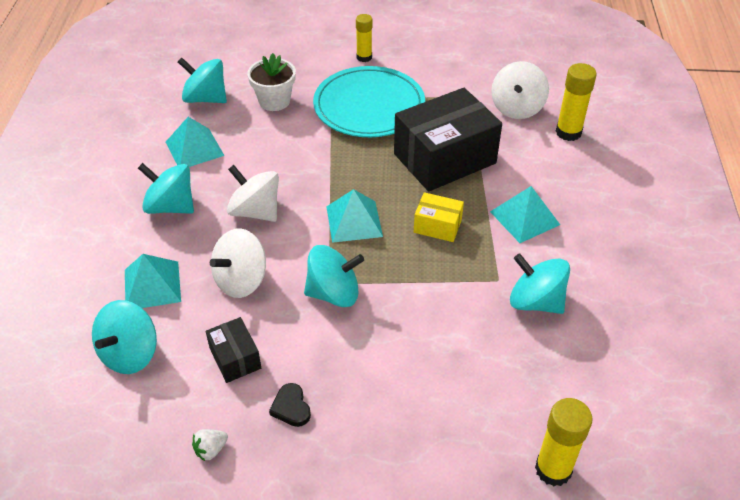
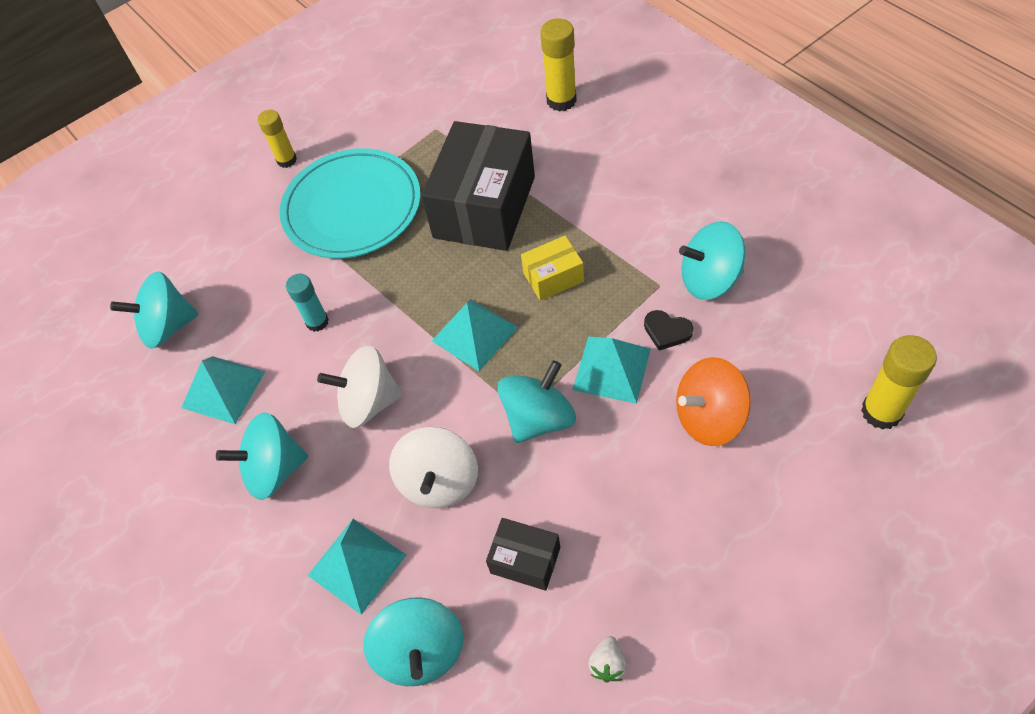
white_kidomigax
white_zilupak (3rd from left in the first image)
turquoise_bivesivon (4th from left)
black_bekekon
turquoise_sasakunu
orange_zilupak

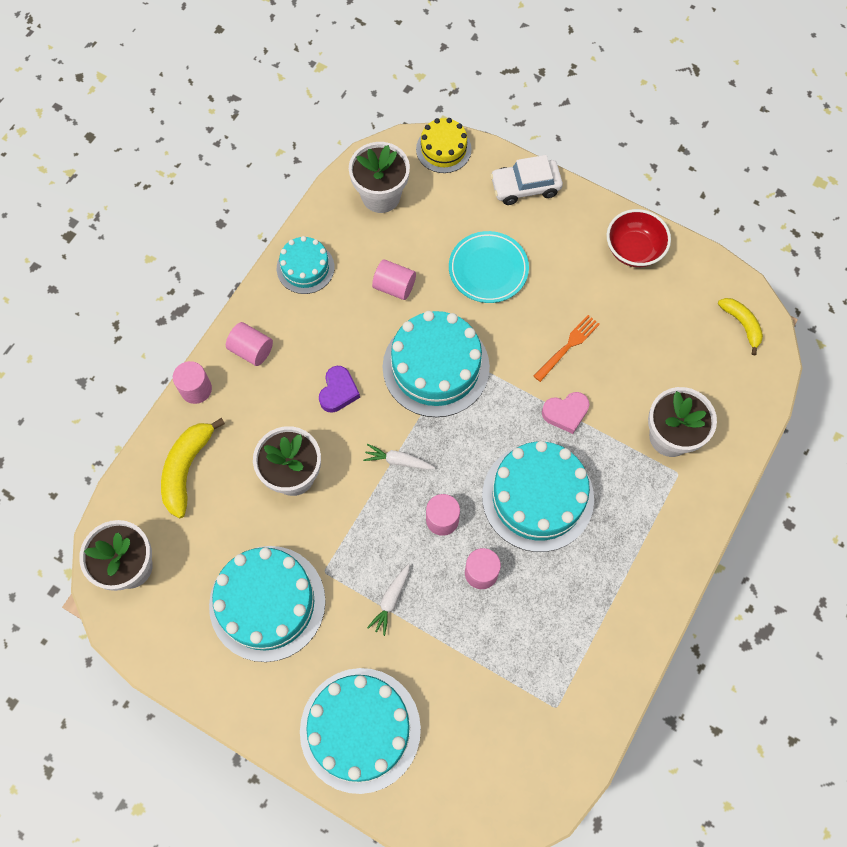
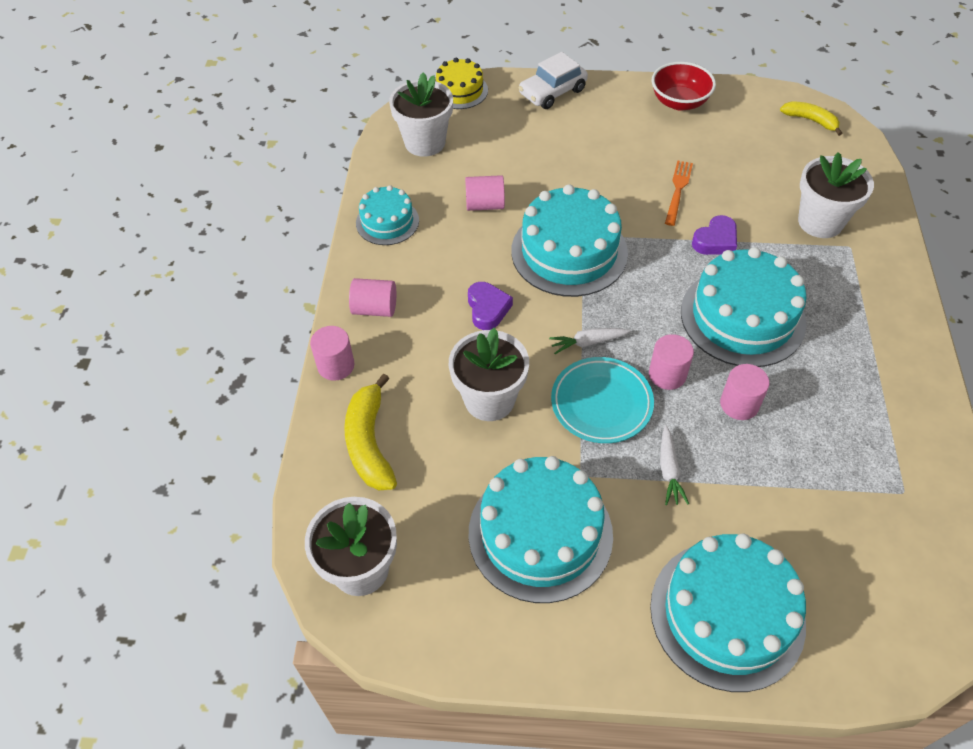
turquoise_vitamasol
purple_bekekon (2nd from left)

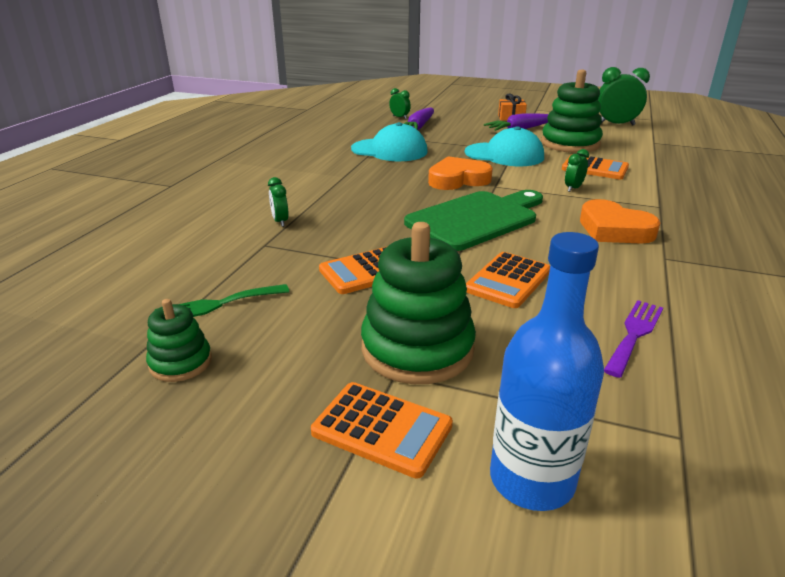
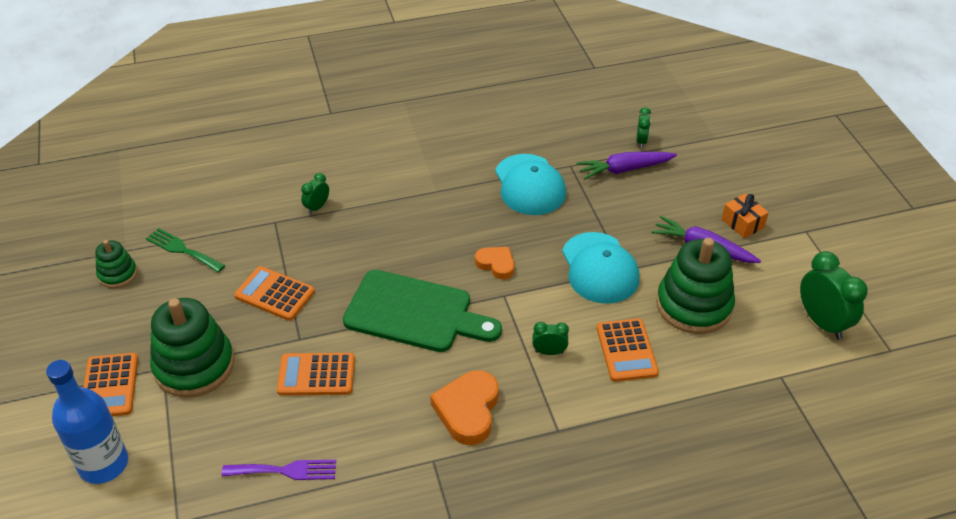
orange_bekekon (2nd from left)

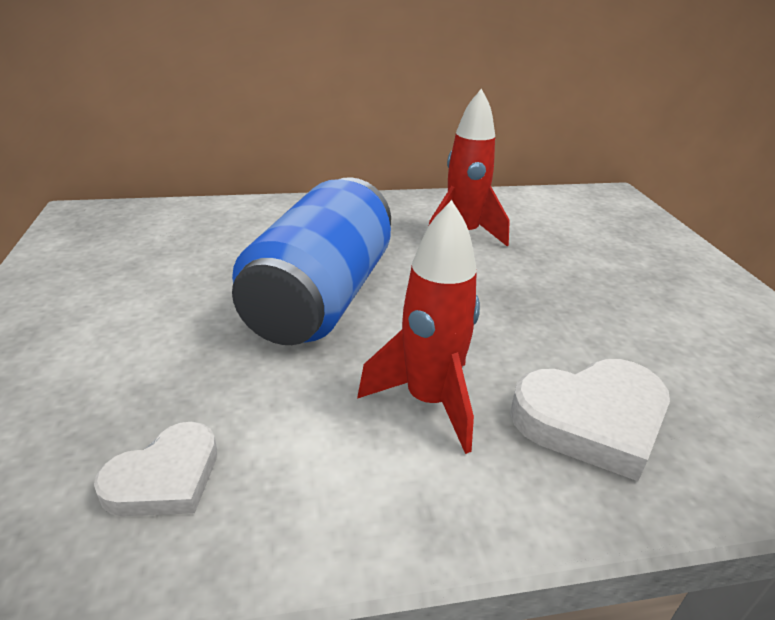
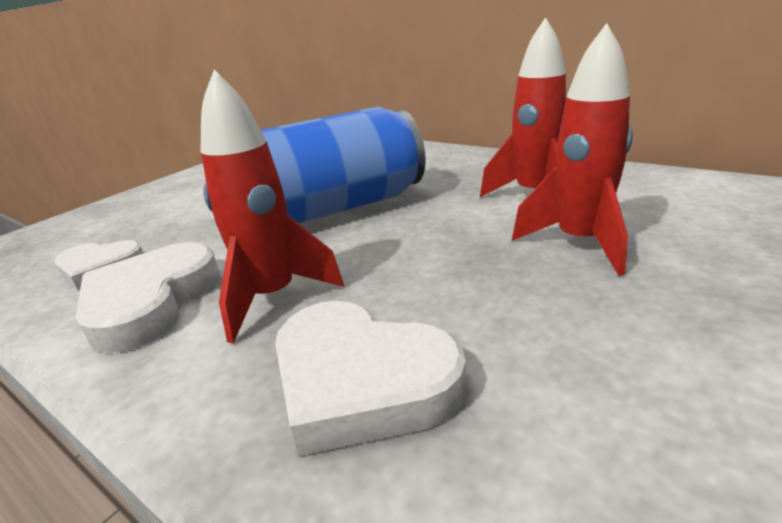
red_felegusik (3rd from left)
white_bekekon (2nd from left)

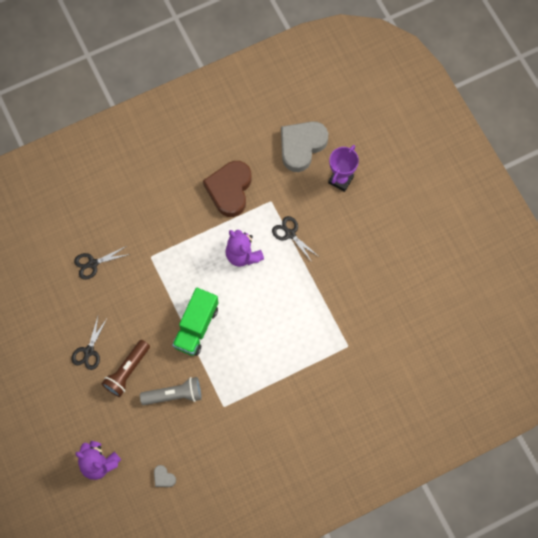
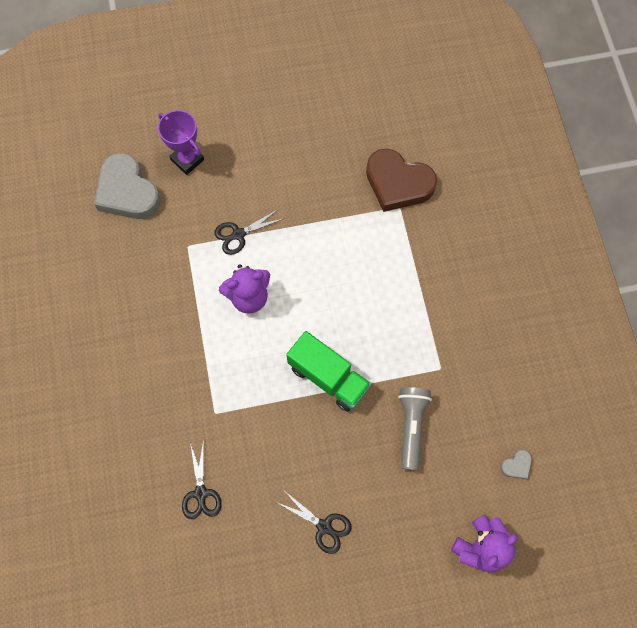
brown_bekekon
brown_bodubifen

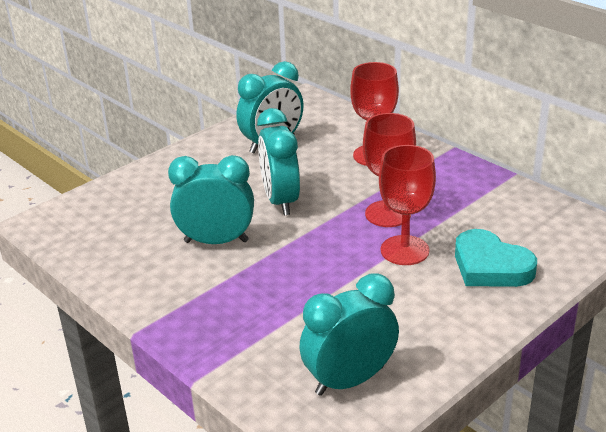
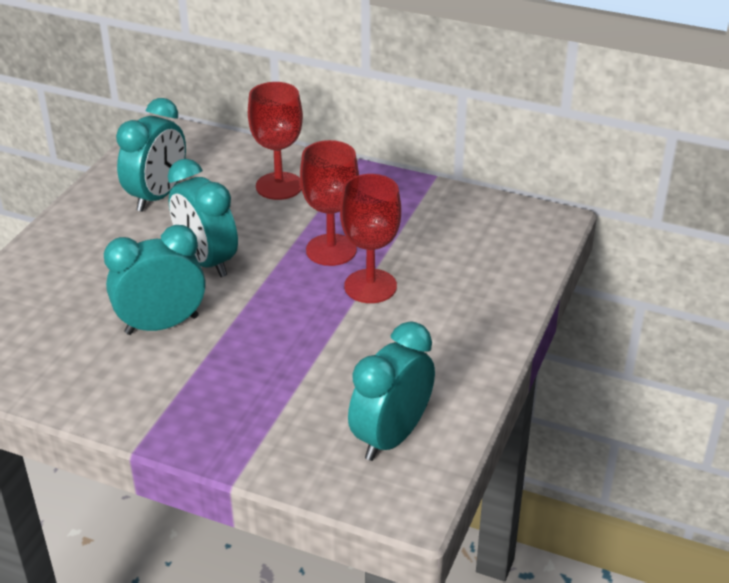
turquoise_bekekon

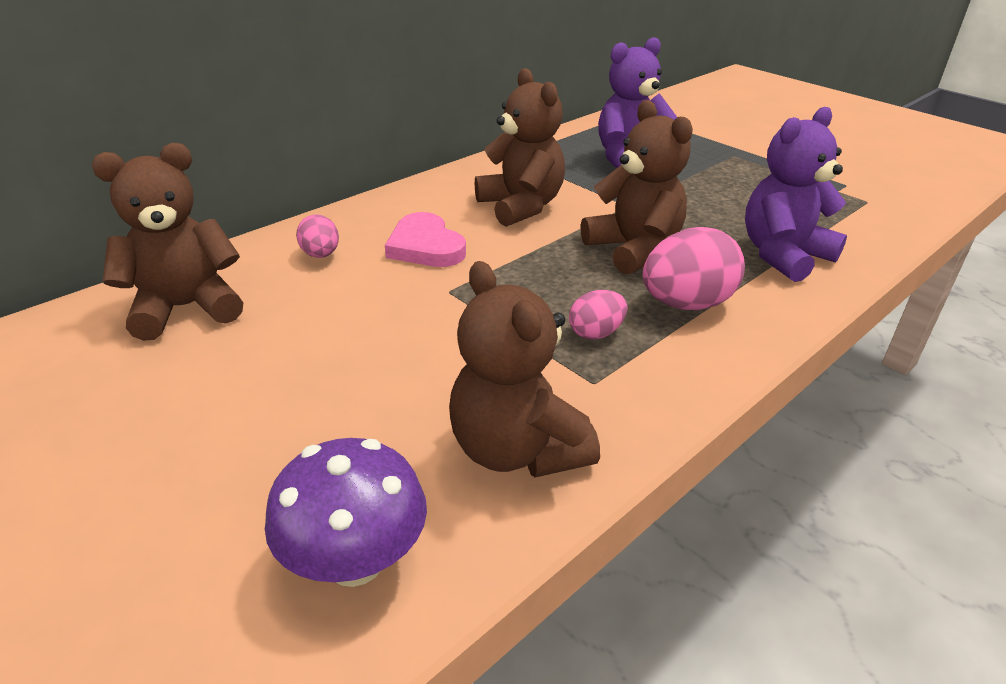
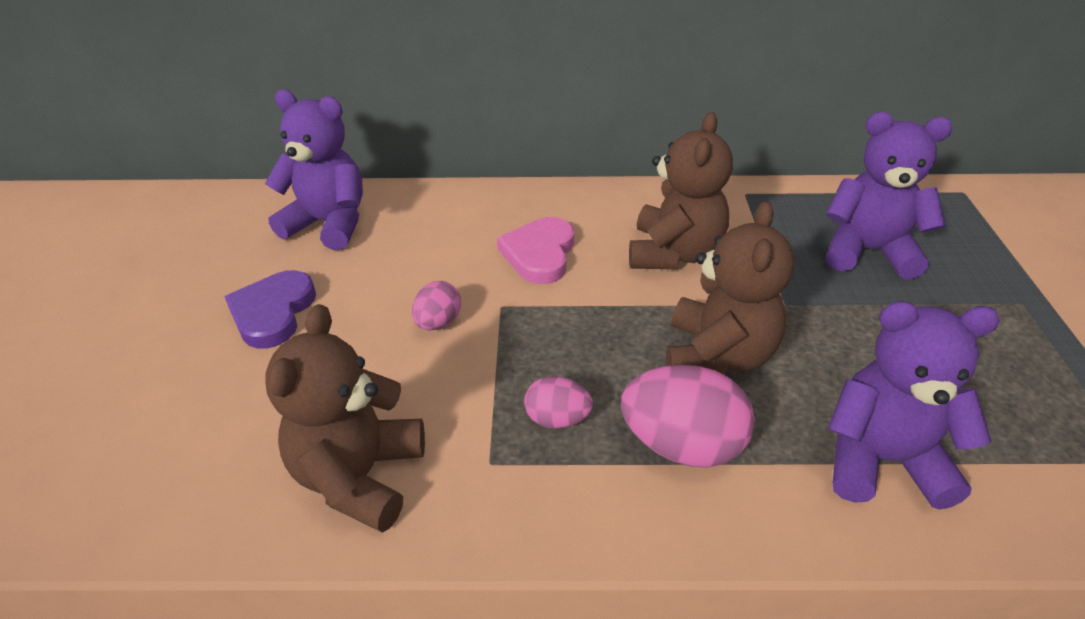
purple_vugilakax (1st from left)
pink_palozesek (1st from left)
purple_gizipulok
purple_bekekon

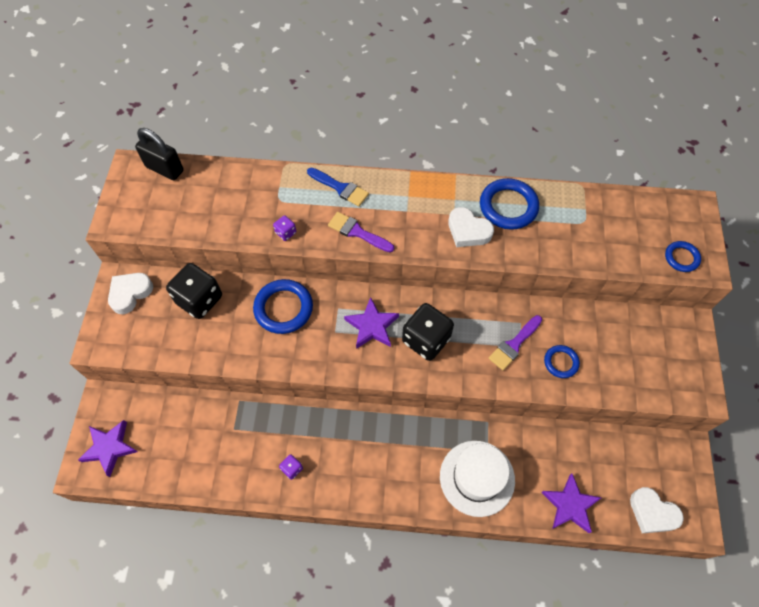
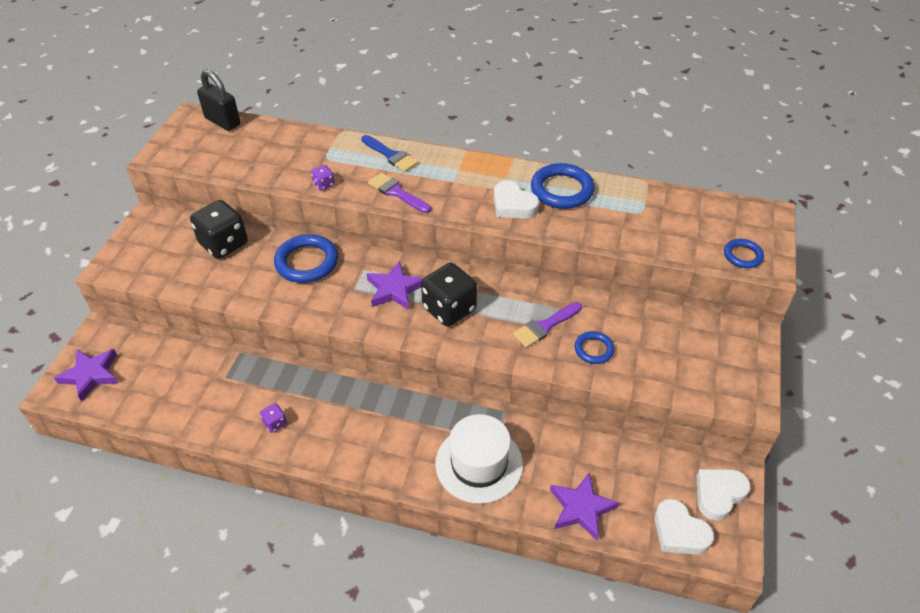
white_bekekon (3rd from left)

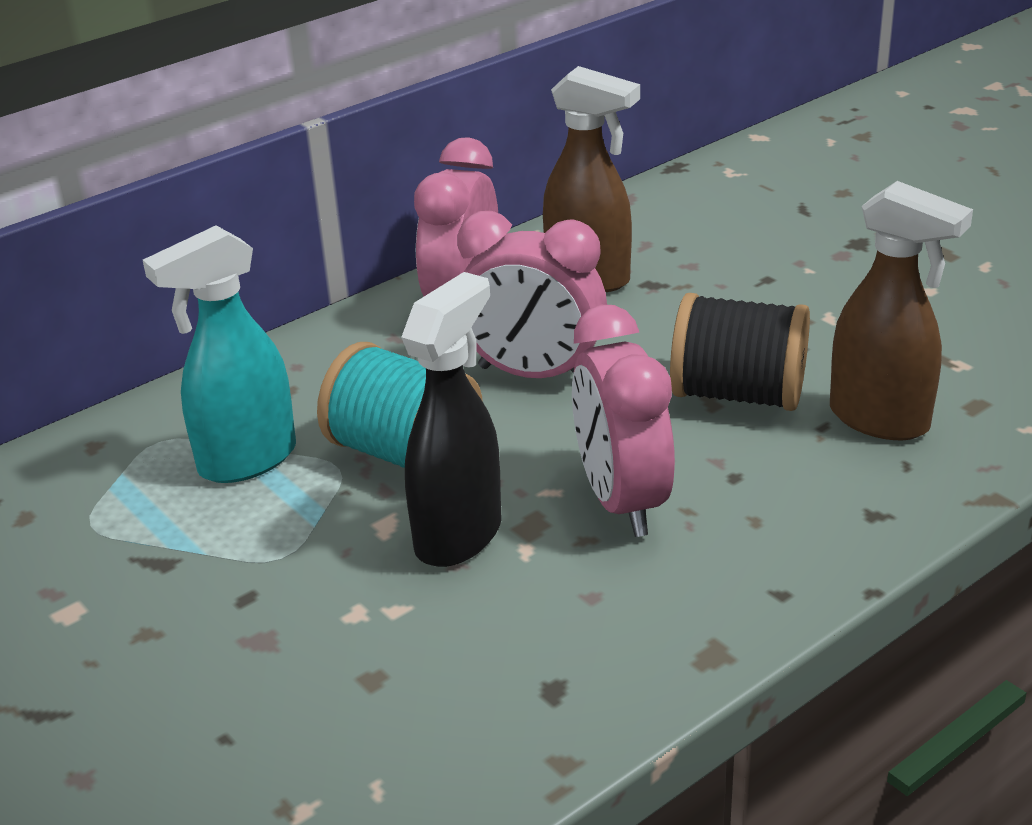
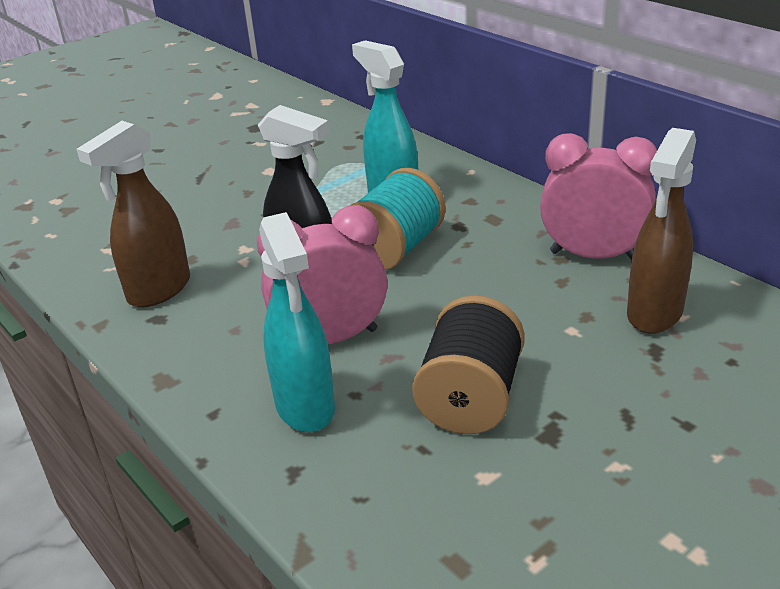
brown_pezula (1st from left)
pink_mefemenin (2nd from left in the first image)
turquoise_pezula (1st from left)

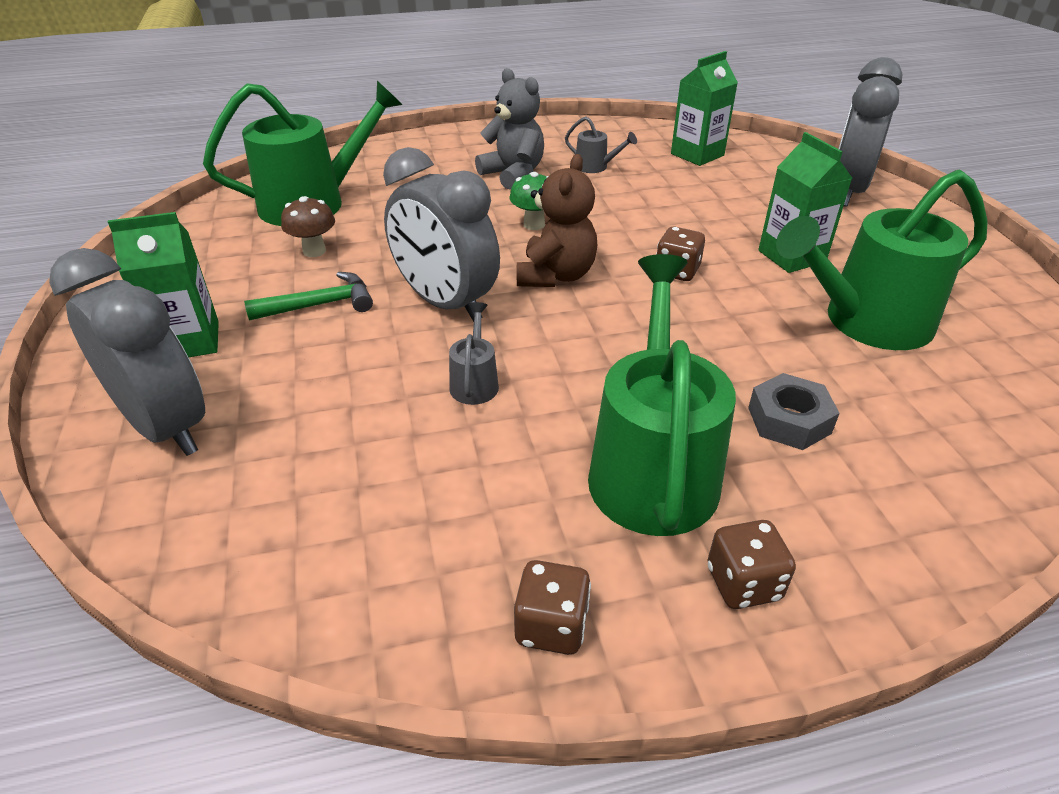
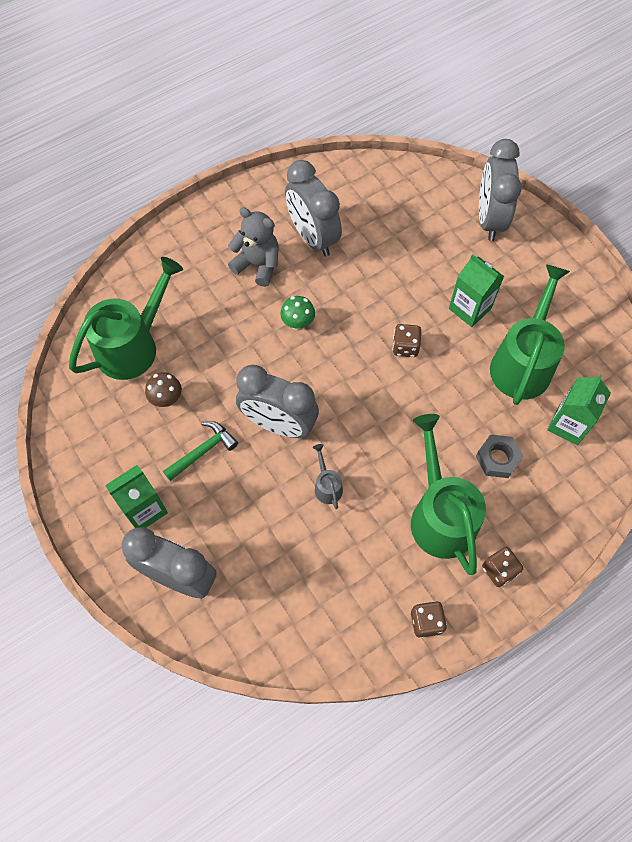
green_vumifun (3rd from left)
grey_mefemenin (3rd from left)
brown_vugilakax
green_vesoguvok (3rd from left)

